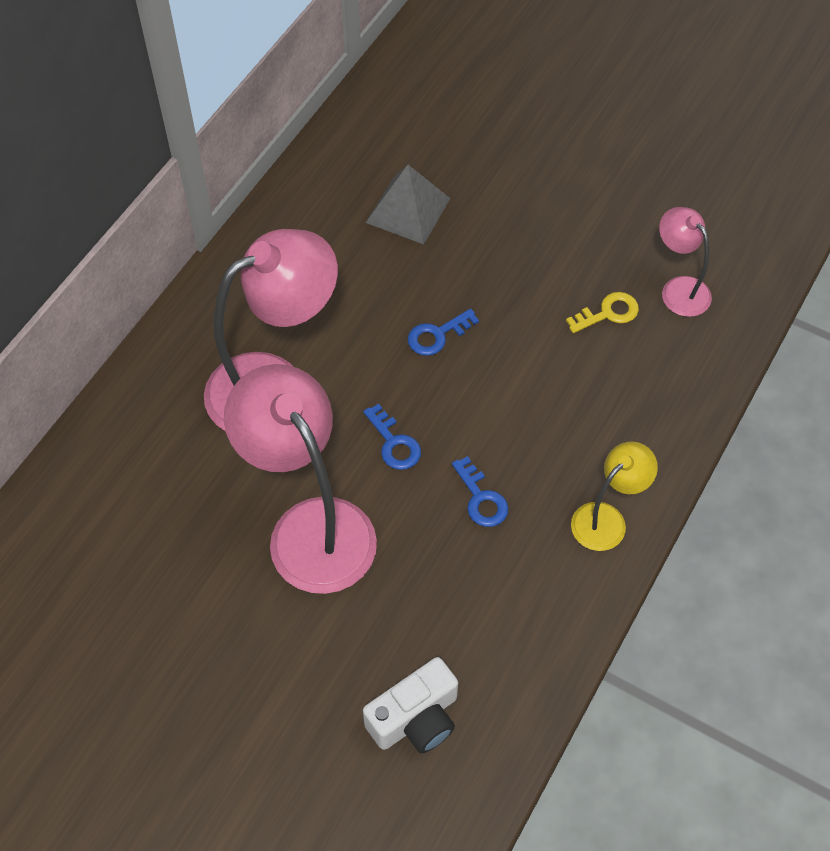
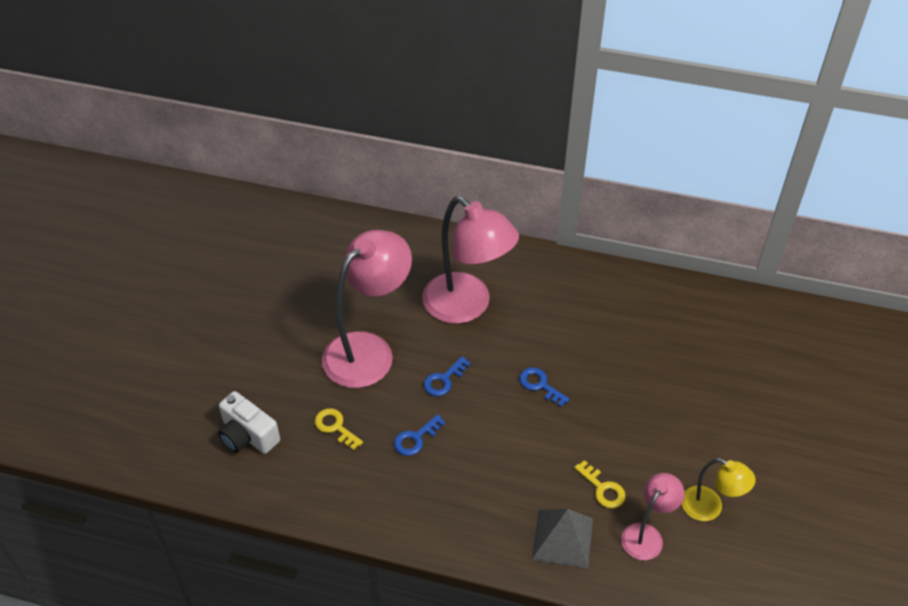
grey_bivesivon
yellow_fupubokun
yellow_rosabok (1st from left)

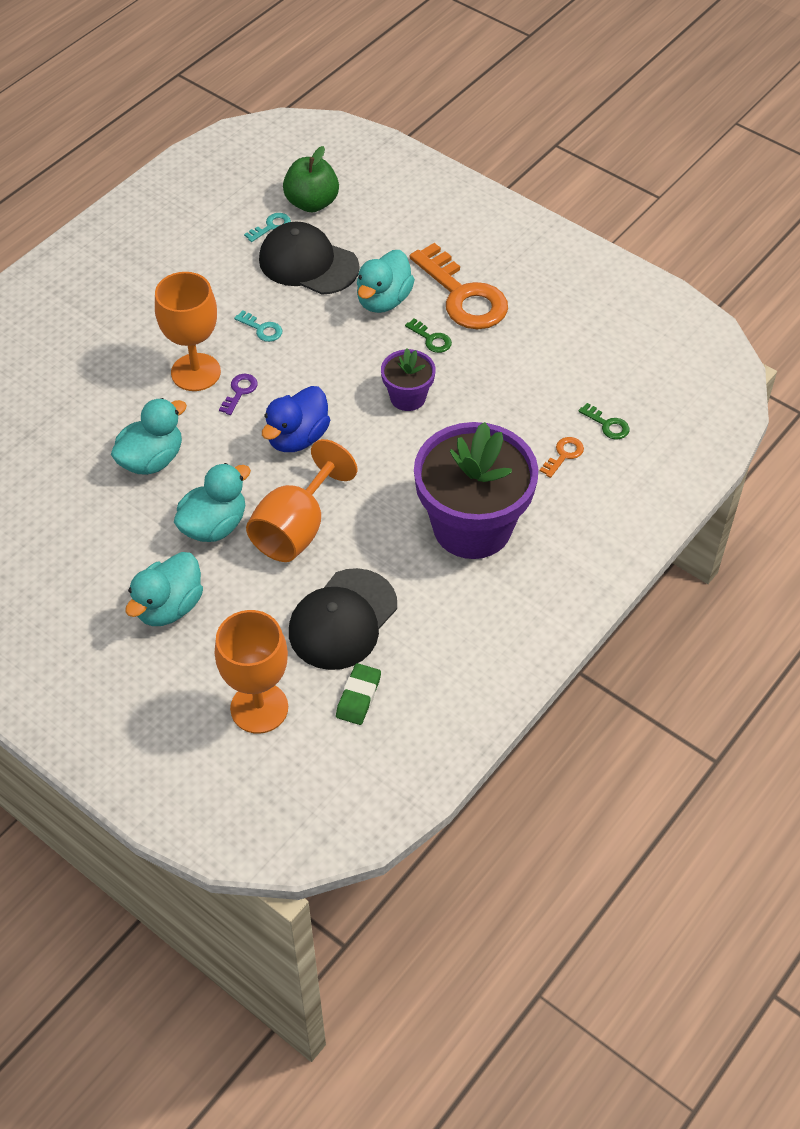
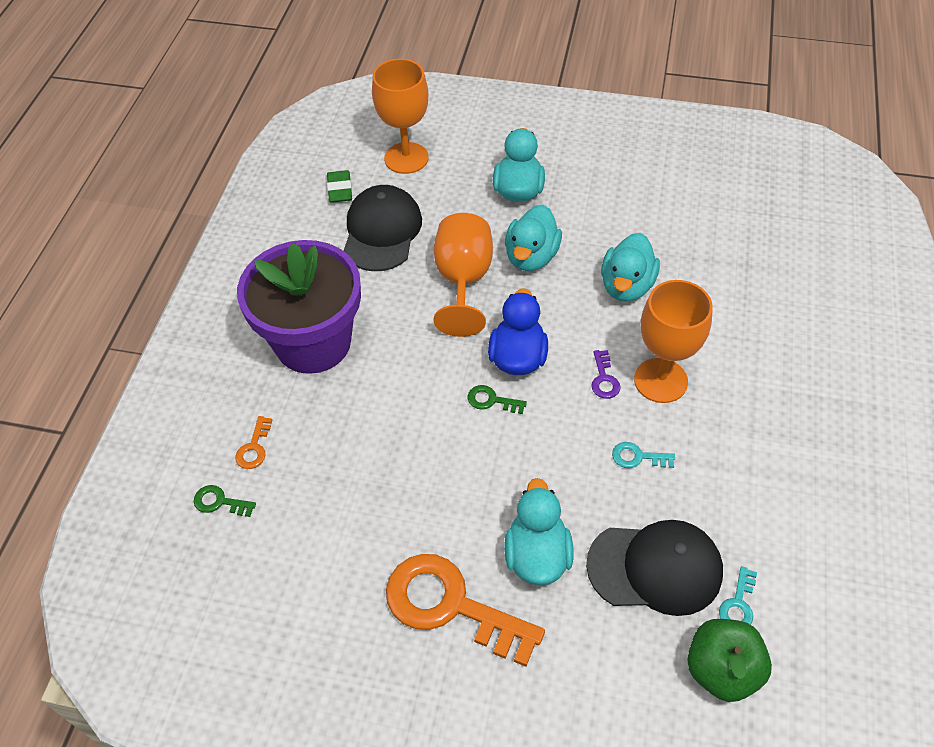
green_rosabok (2nd from left)
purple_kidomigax (1st from left in the first image)

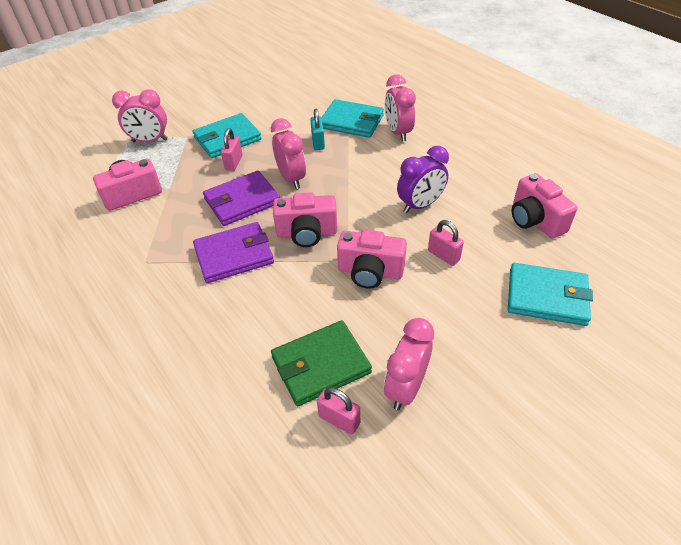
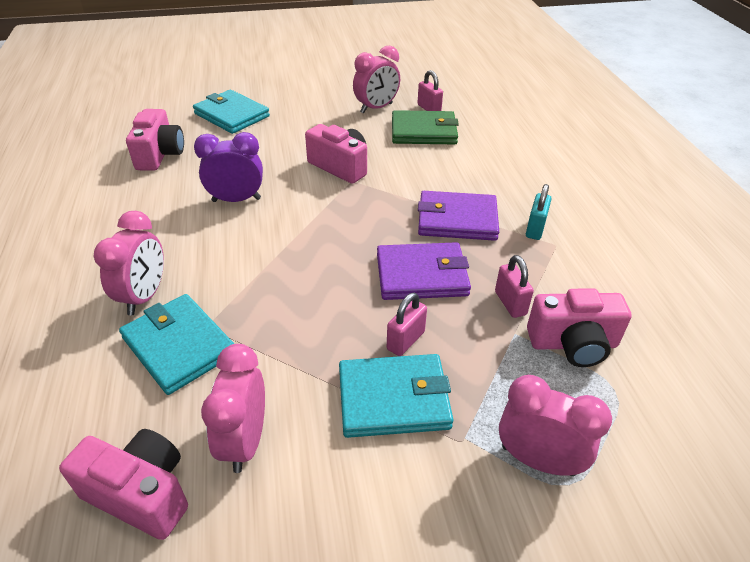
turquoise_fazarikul
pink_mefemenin (2nd from left)
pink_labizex (1st from left)
pink_fazarikul (3rd from left)

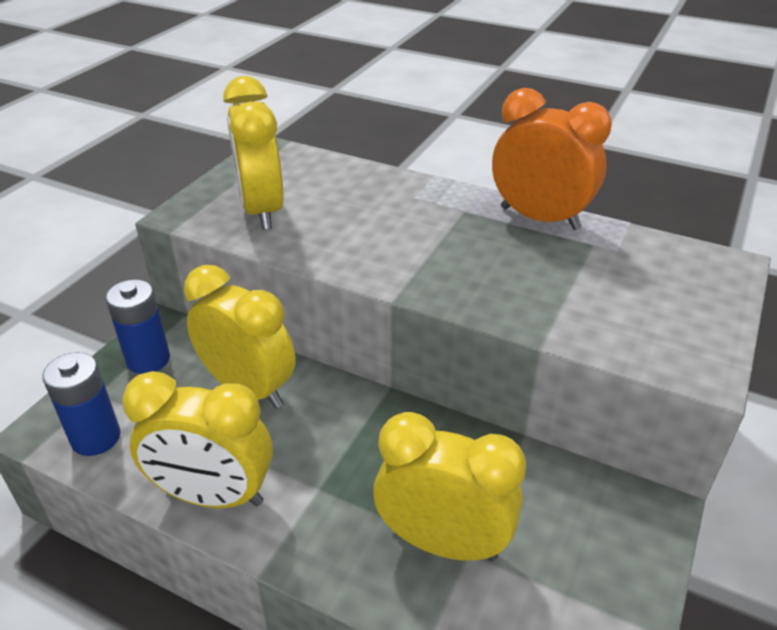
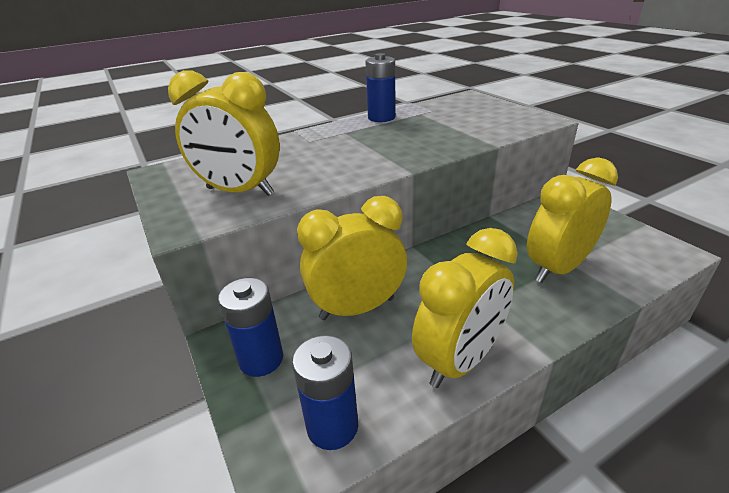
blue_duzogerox (3rd from left)

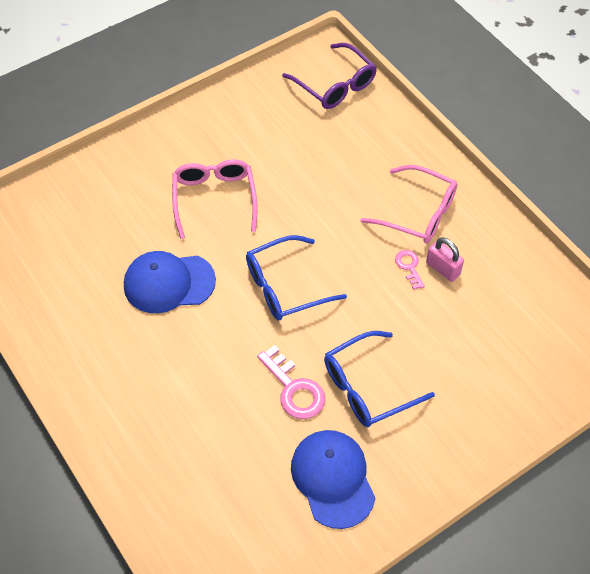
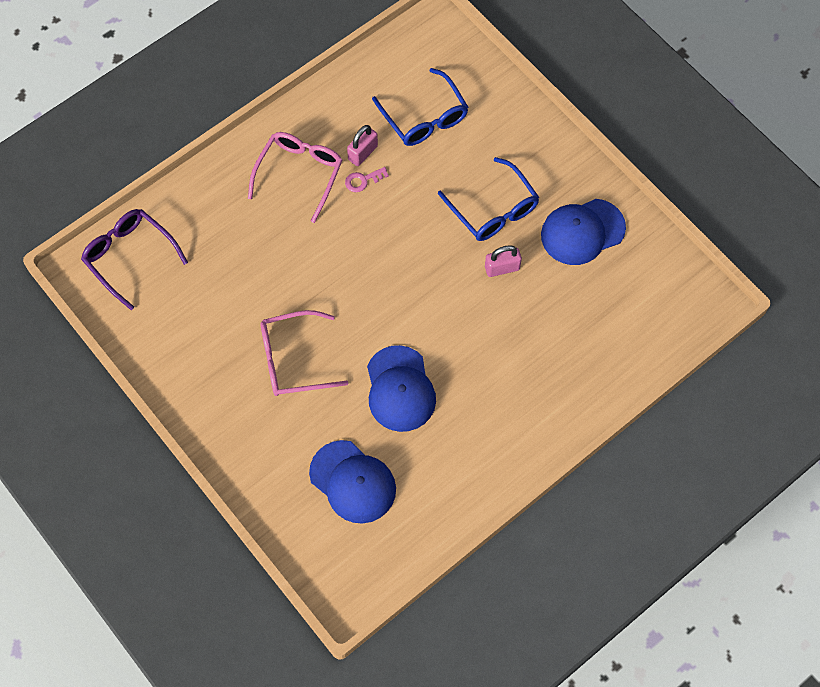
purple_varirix
blue_varirix (1st from left)
pink_fazarikul (2nd from left)
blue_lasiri (1st from left)

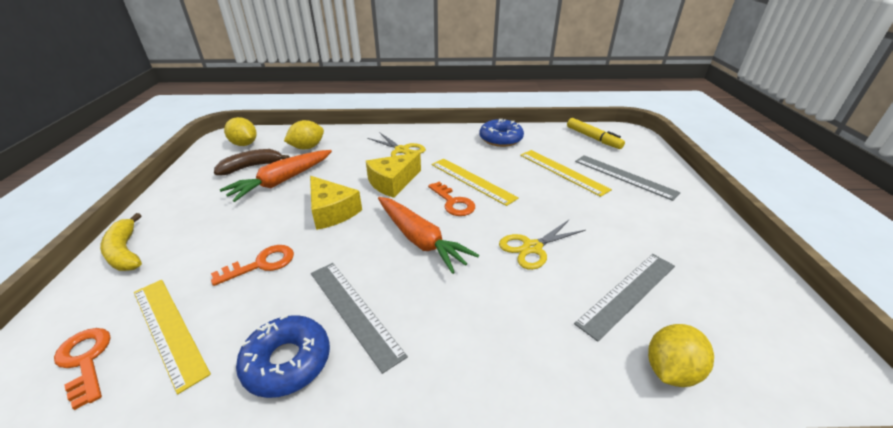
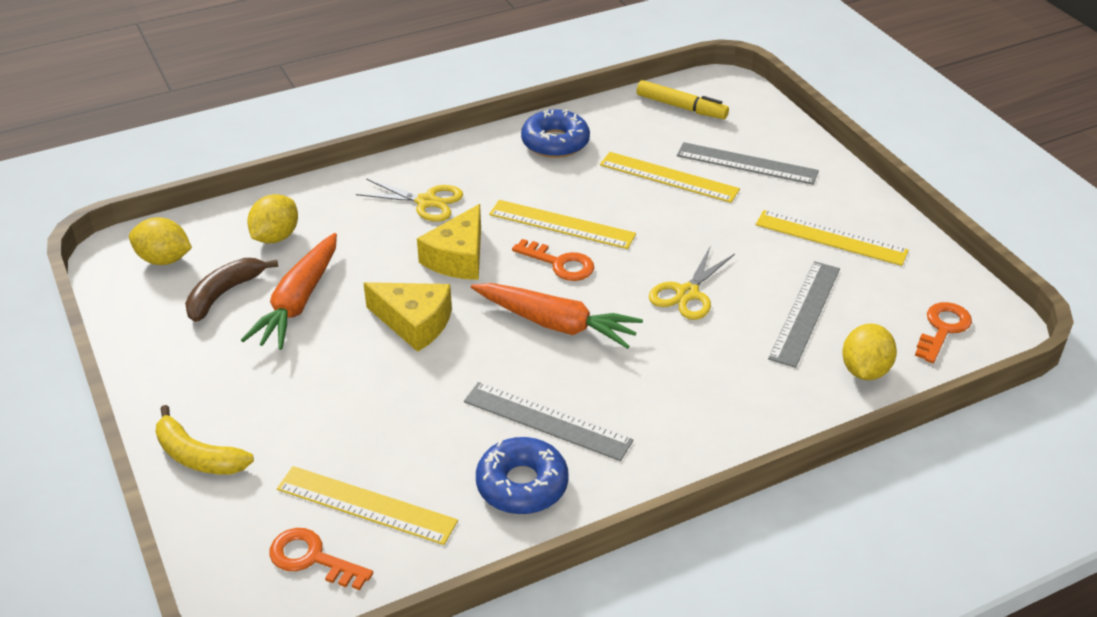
orange_rosabok (3rd from left)
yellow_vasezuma (4th from left)

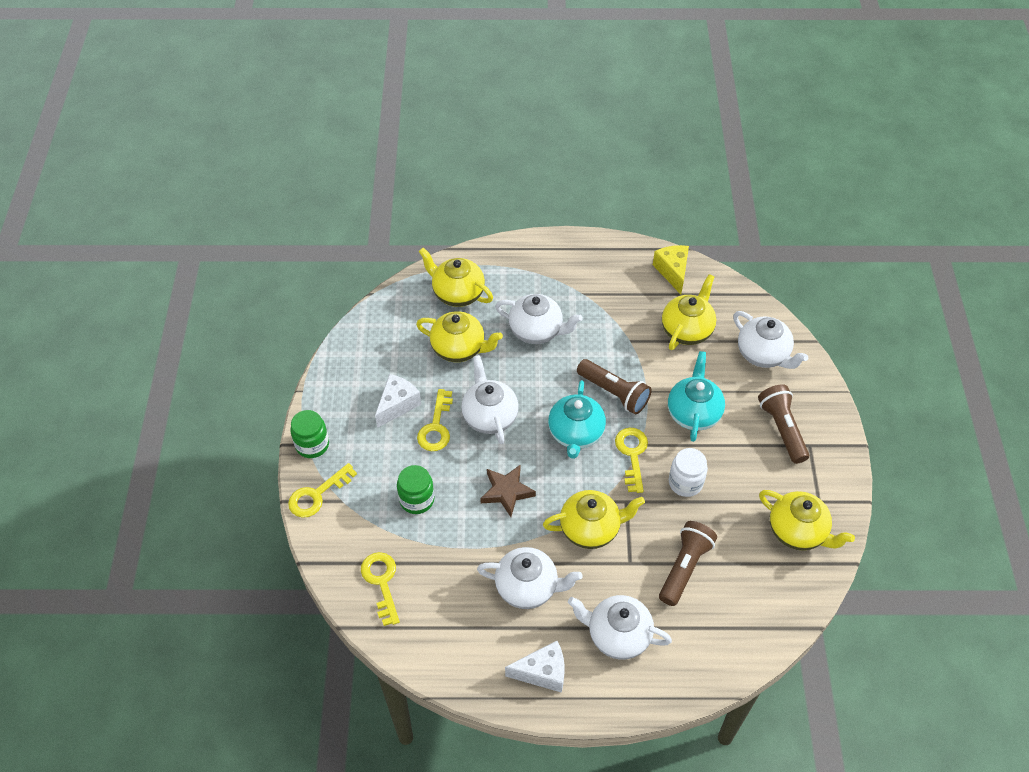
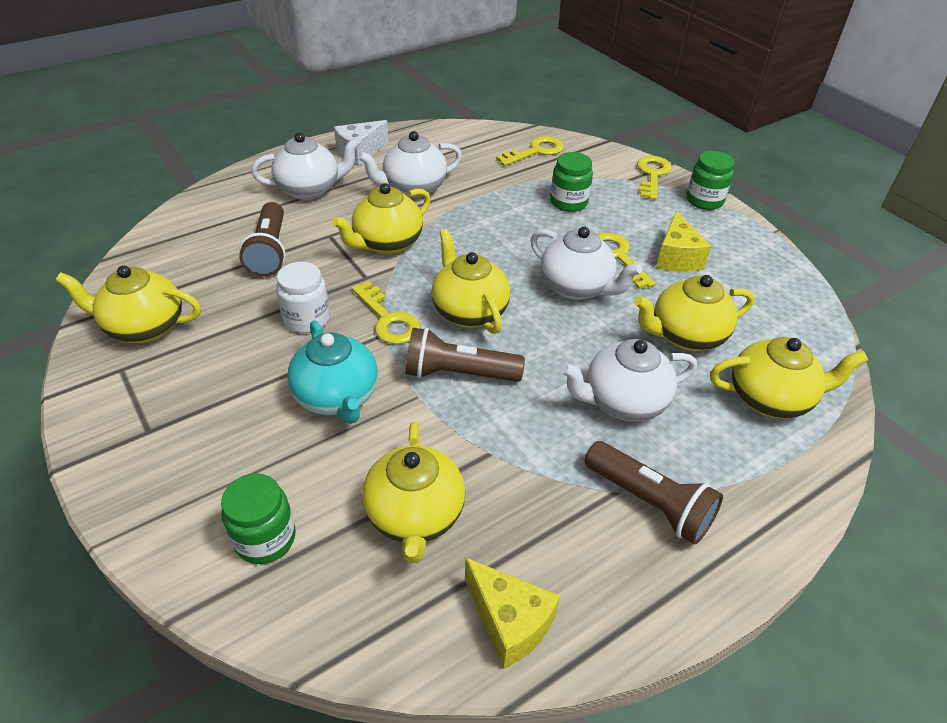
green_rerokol (1st from left)
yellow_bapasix (2nd from left)
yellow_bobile (4th from left)
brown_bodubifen (3rd from left)
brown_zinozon
yellow_rosabok (2nd from left)

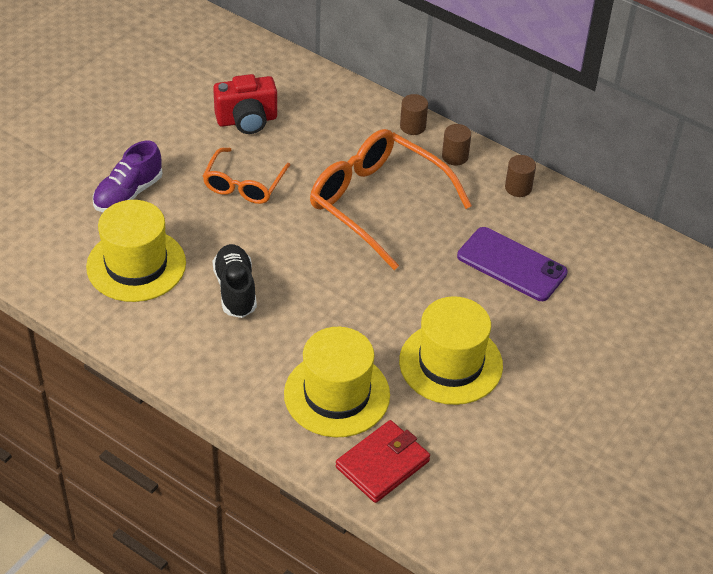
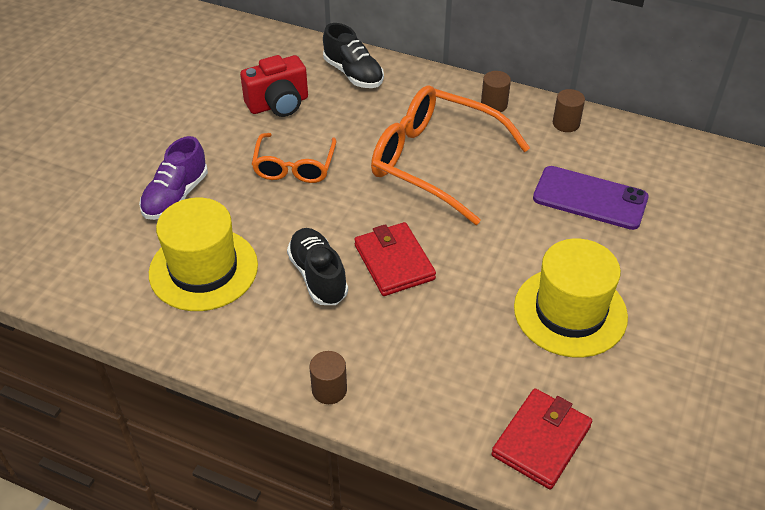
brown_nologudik (1st from left)
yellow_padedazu (2nd from left in the first image)
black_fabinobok (2nd from left)
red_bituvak (1st from left)

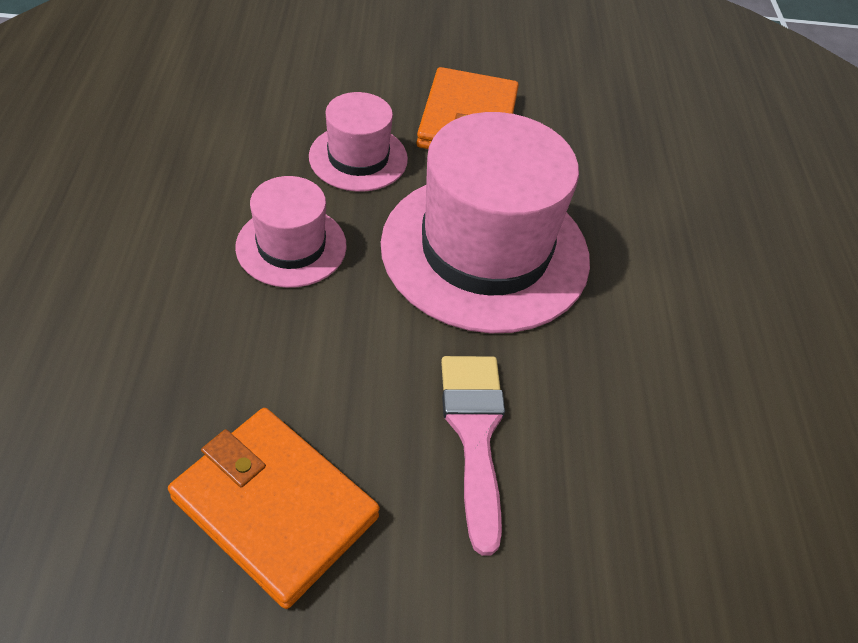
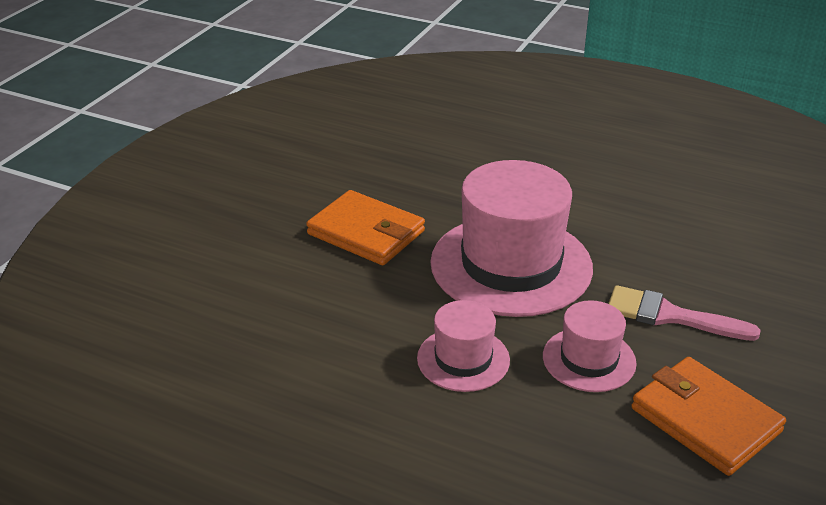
pink_padedazu (3rd from left)
orange_bituvak (2nd from left)

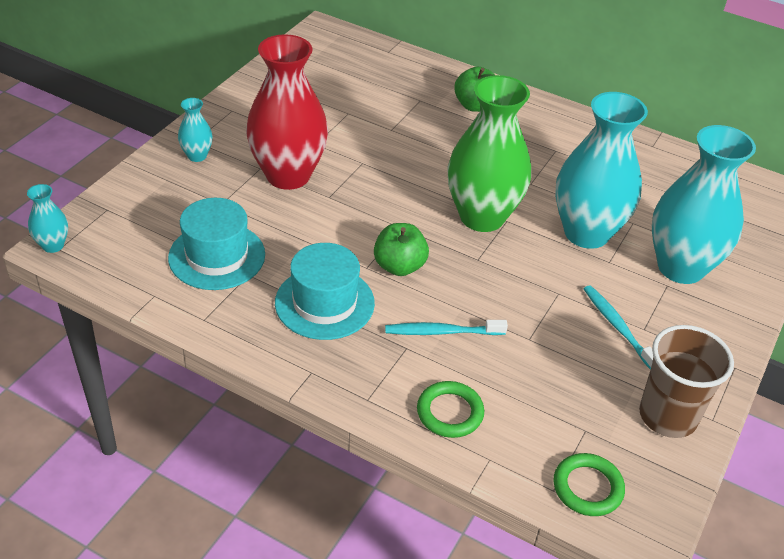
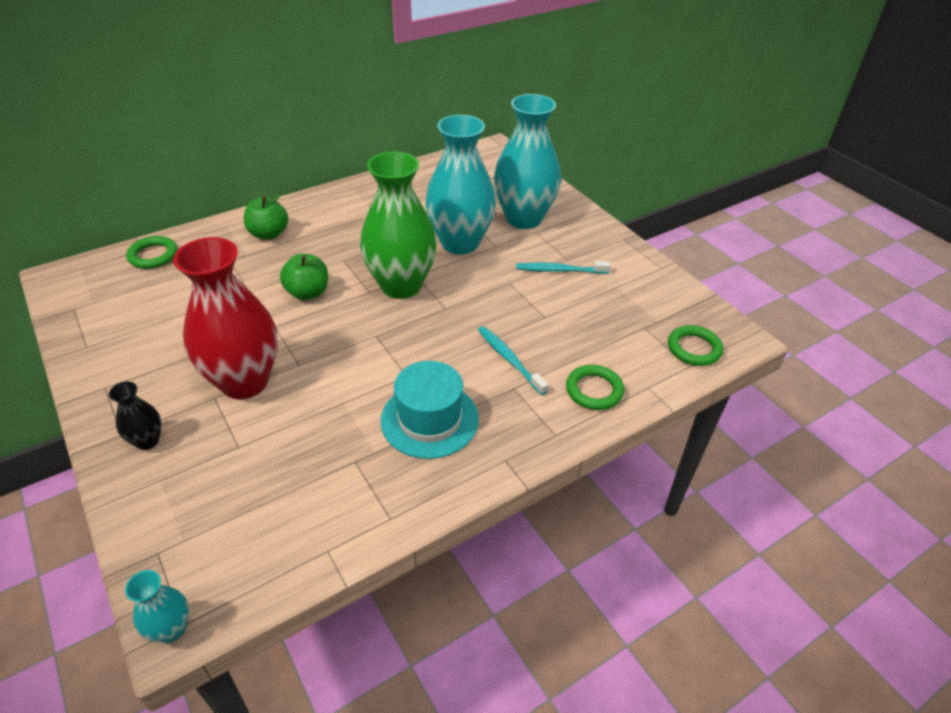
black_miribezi
turquoise_padedazu (1st from left in the first image)
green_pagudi (2nd from left)
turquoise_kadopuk (1st from left)
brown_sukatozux
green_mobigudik (1st from left)

